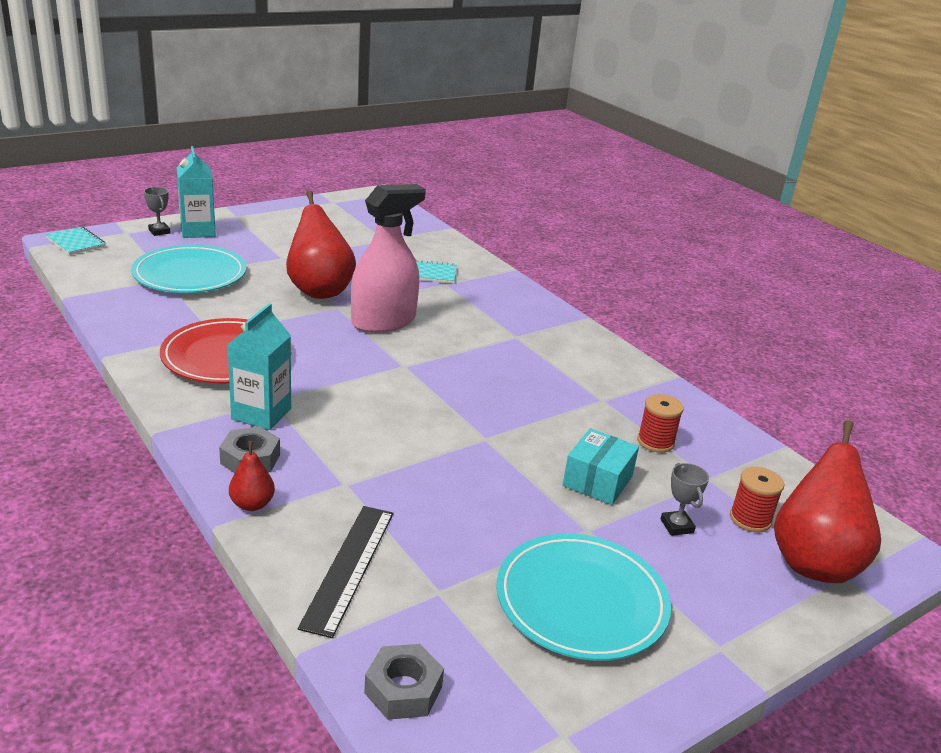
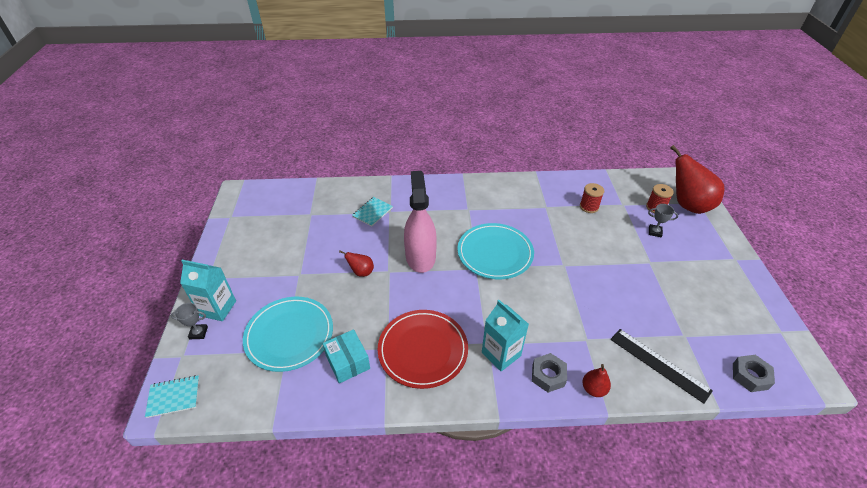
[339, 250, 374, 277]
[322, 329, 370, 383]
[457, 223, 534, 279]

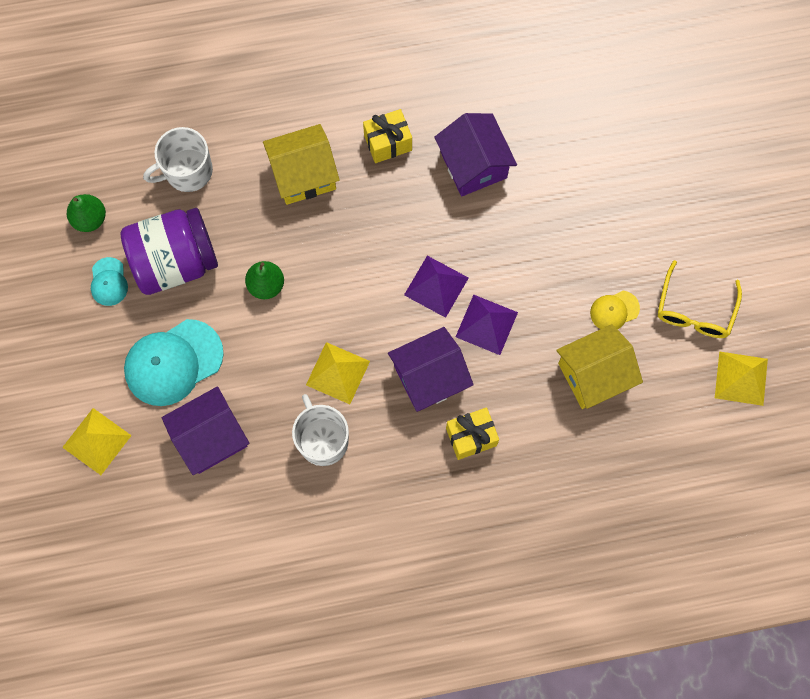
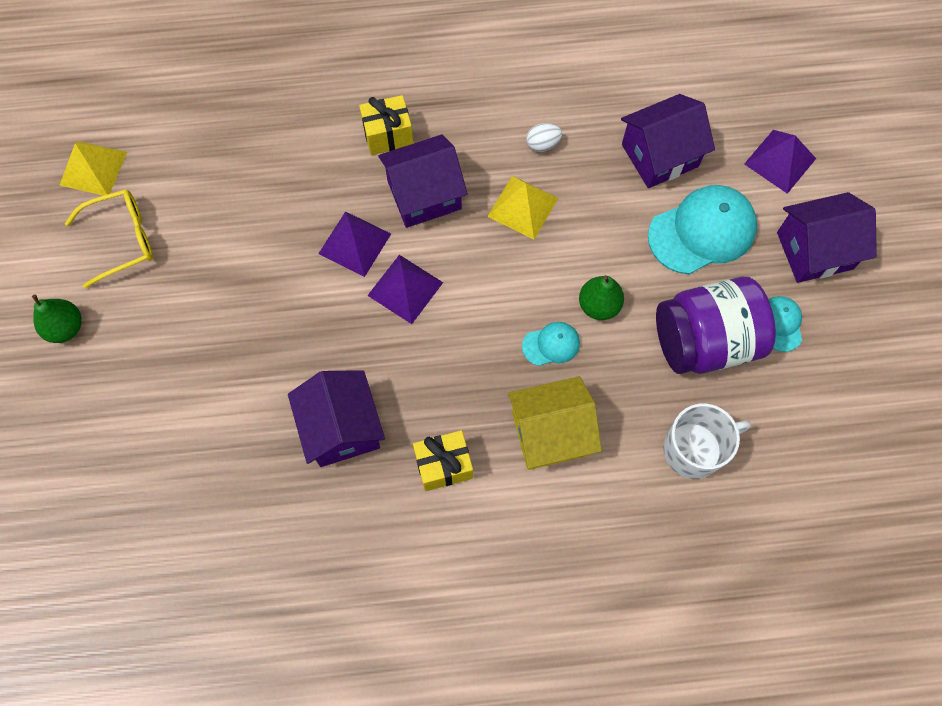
[32, 294, 82, 343]
[65, 189, 153, 288]
[590, 291, 640, 330] (first image)
[556, 324, 643, 409] (first image)
[526, 123, 562, 152]
[744, 130, 816, 194]
[777, 192, 877, 283]
[522, 322, 580, 366]

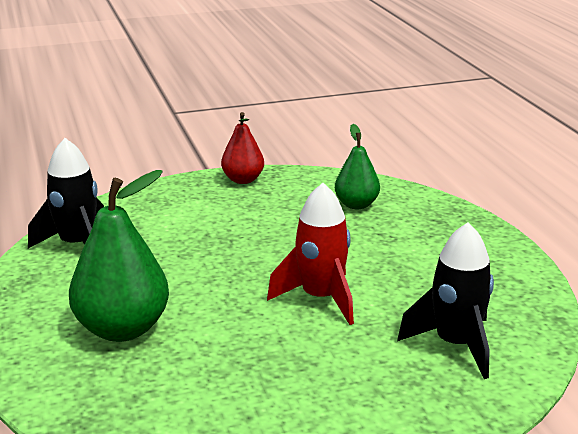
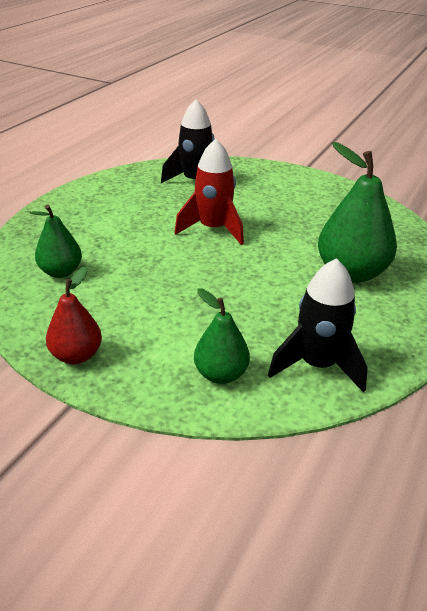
[194, 288, 250, 384]

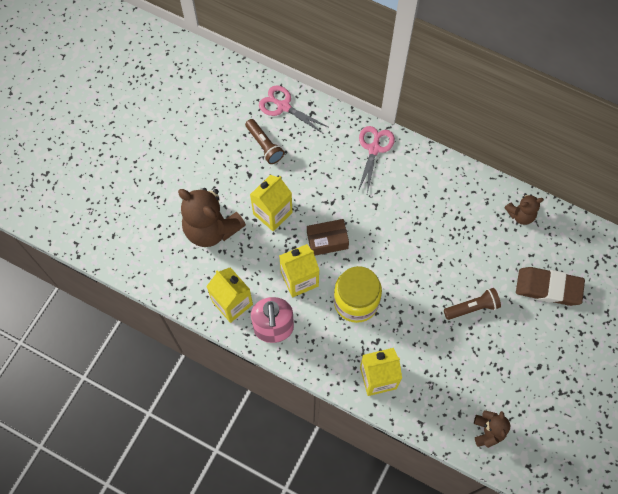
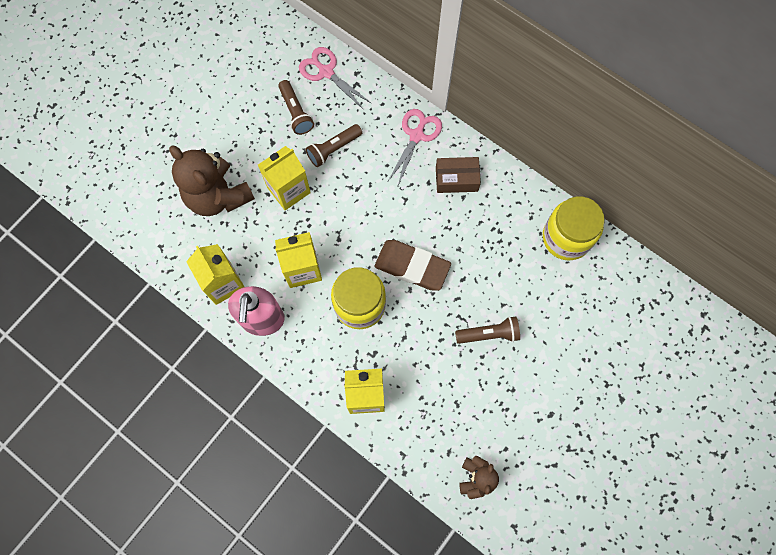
[543, 197, 605, 261]
[436, 157, 481, 193]
[375, 240, 451, 291]
[306, 124, 362, 167]

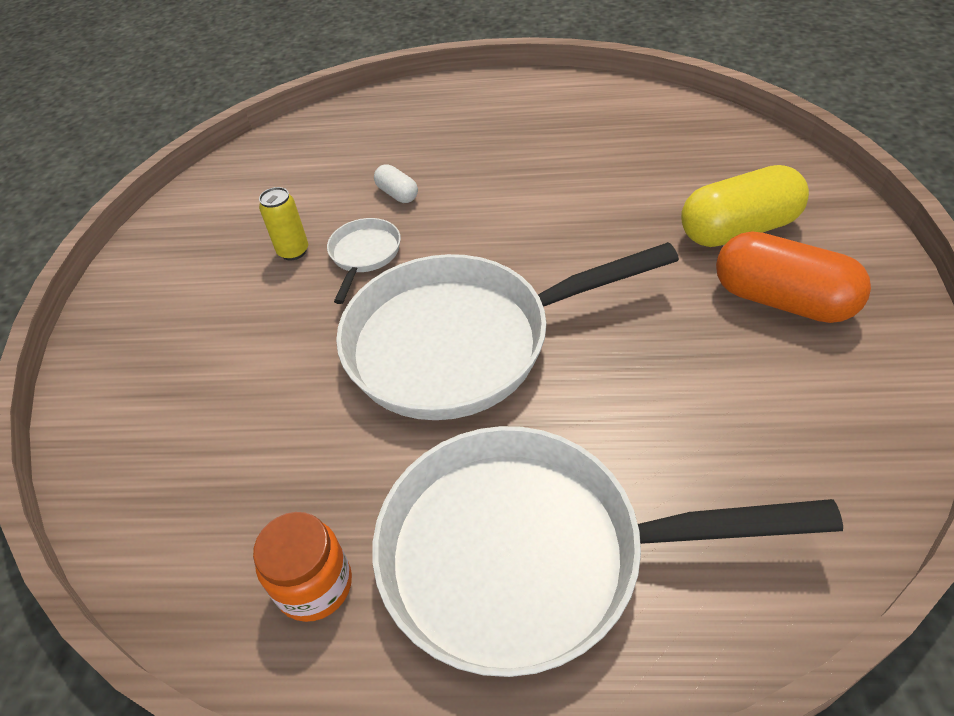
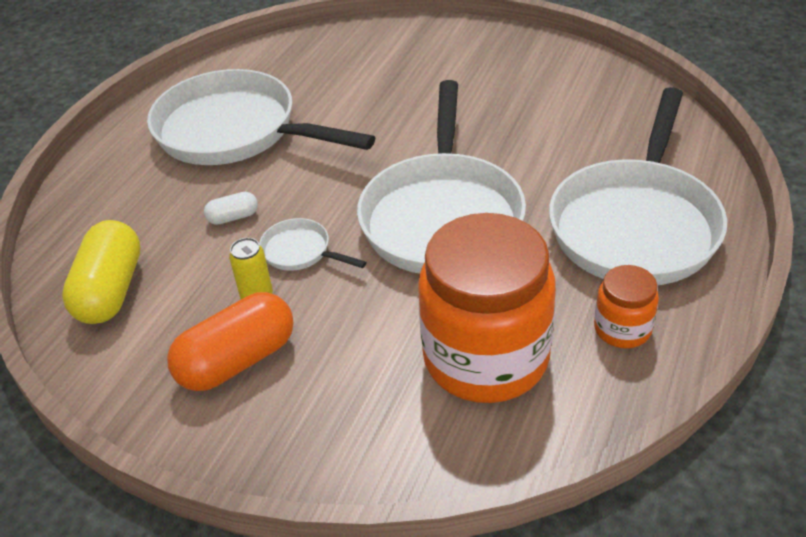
[62, 220, 141, 324]
[167, 292, 294, 391]
[147, 69, 375, 165]
[418, 213, 556, 403]

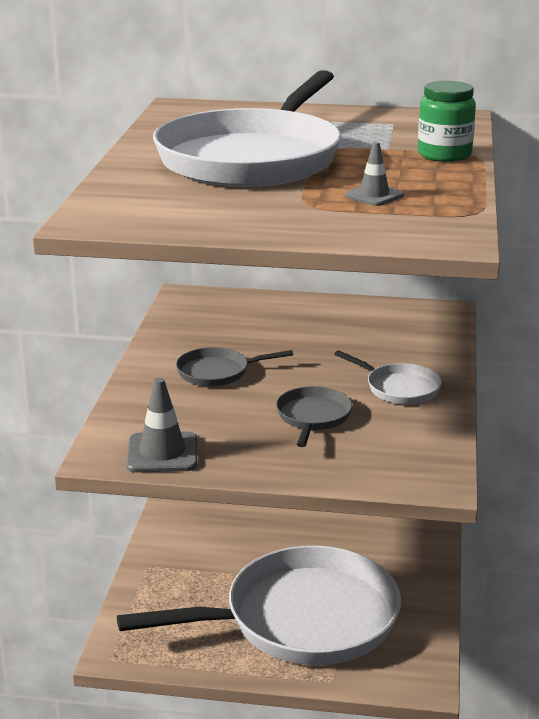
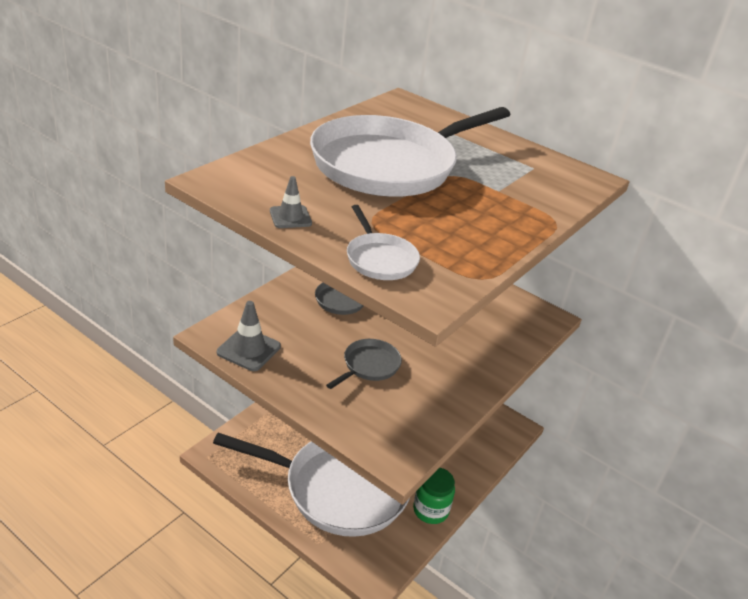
[413, 468, 455, 524]
[270, 176, 312, 228]
[347, 205, 420, 280]

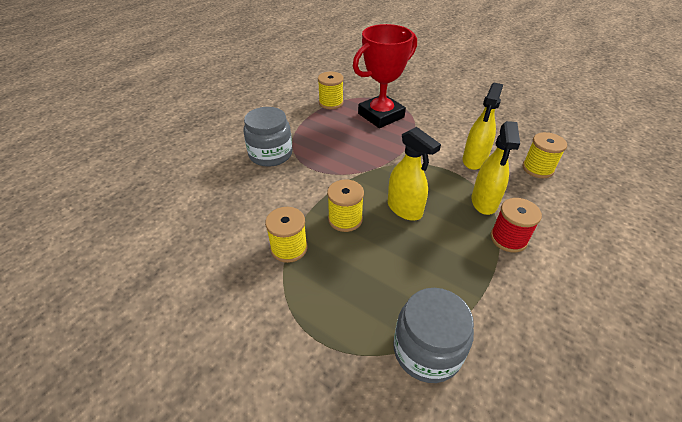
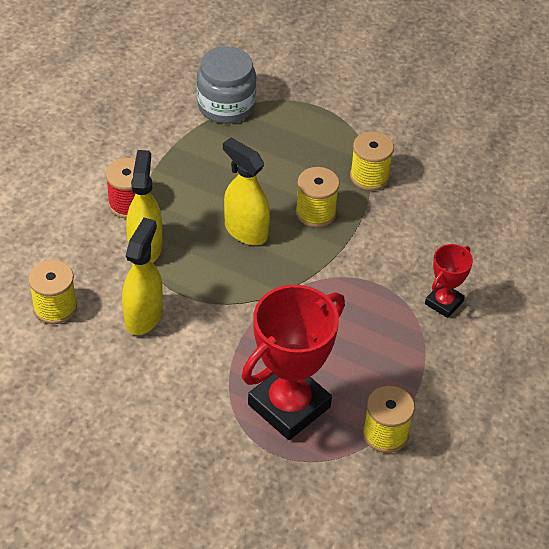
[425, 244, 473, 318]

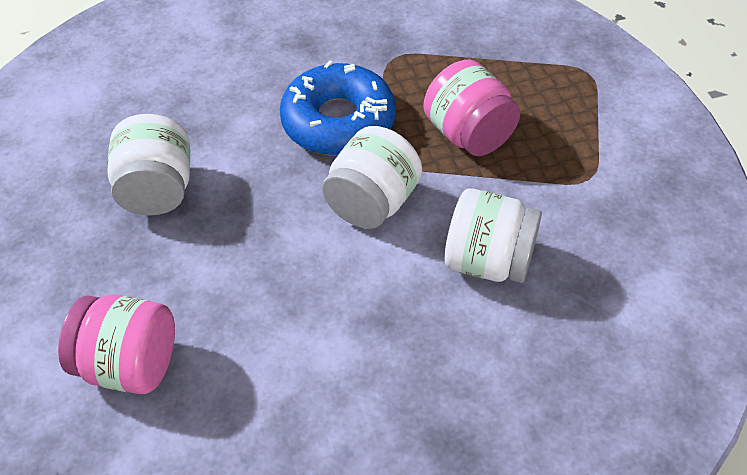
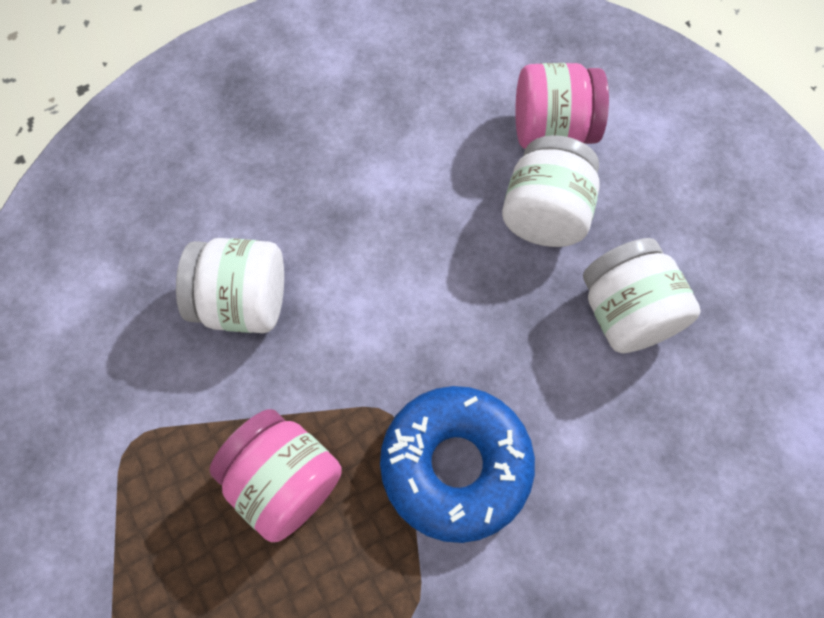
[502, 135, 599, 247]

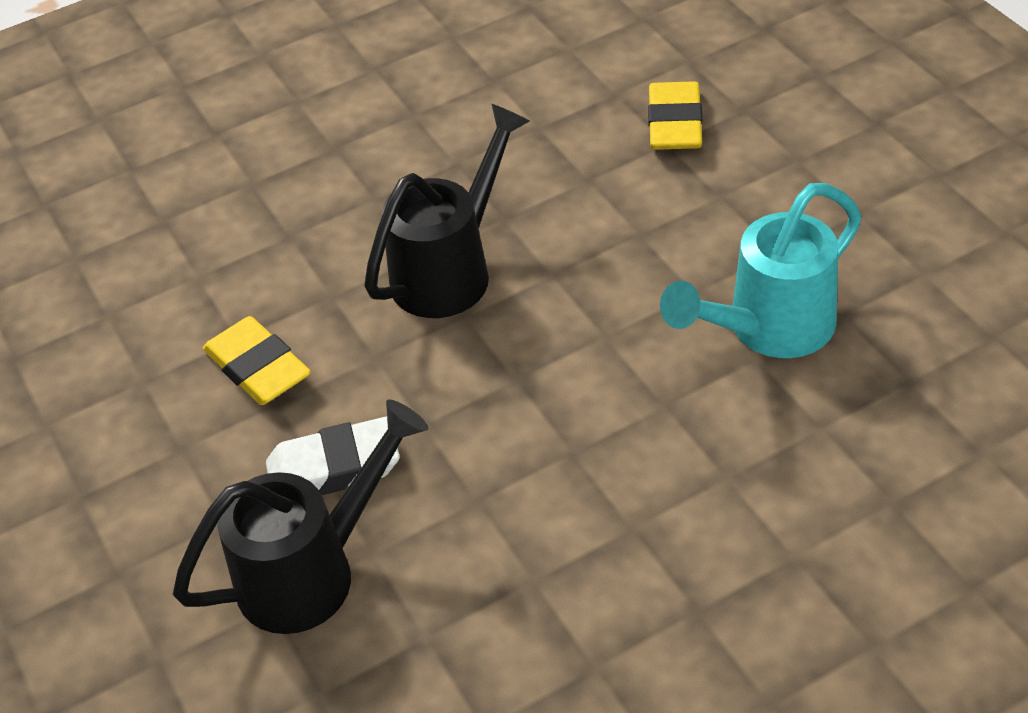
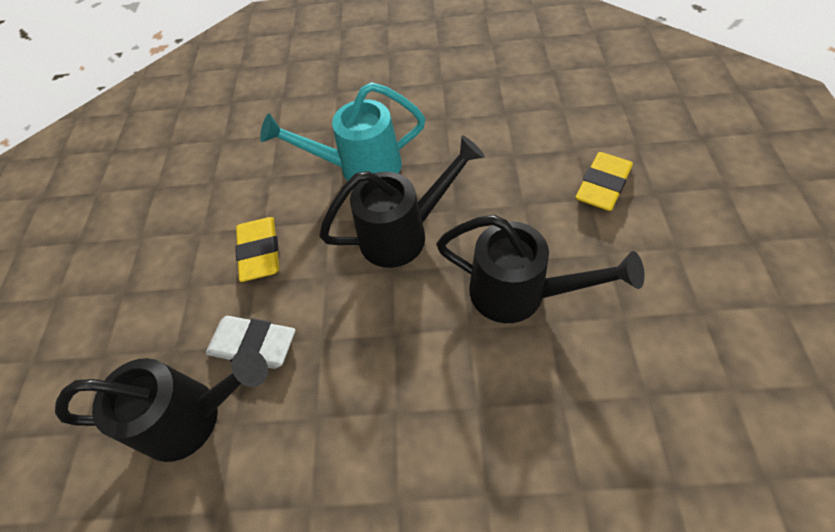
[260, 82, 425, 181]
[436, 215, 645, 323]

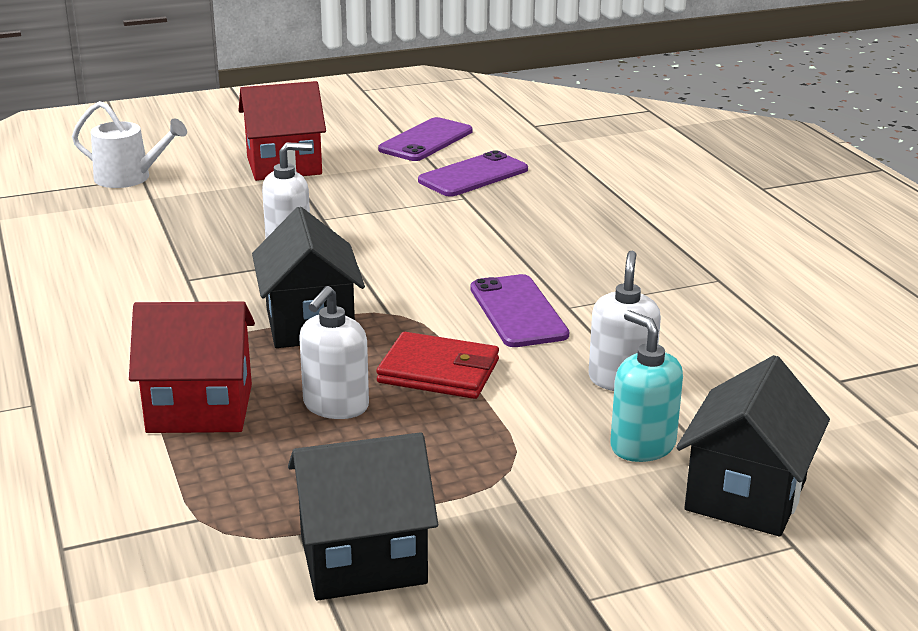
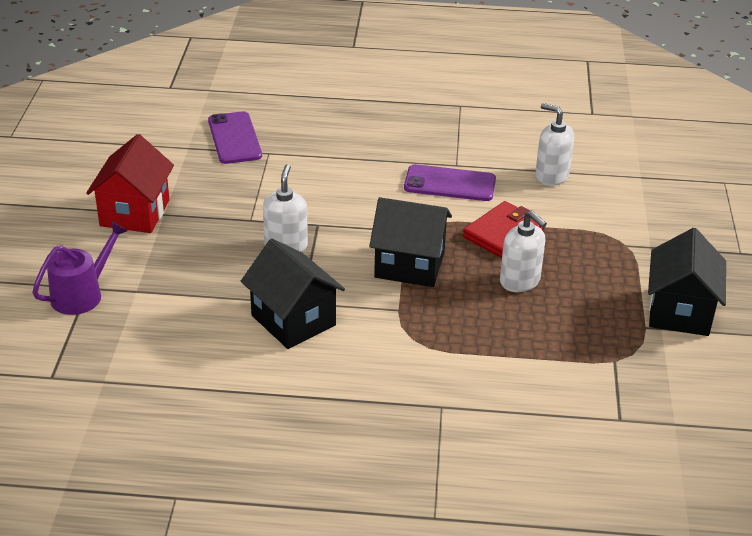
[32, 221, 127, 315]
[378, 117, 472, 161] (first image)
[129, 301, 255, 433] (first image)
[610, 310, 683, 462] (first image)
[241, 239, 345, 349]

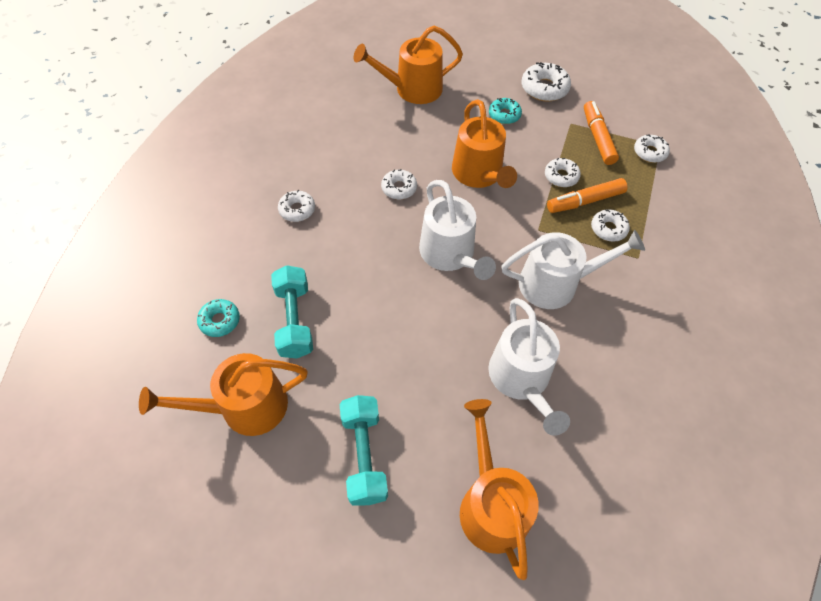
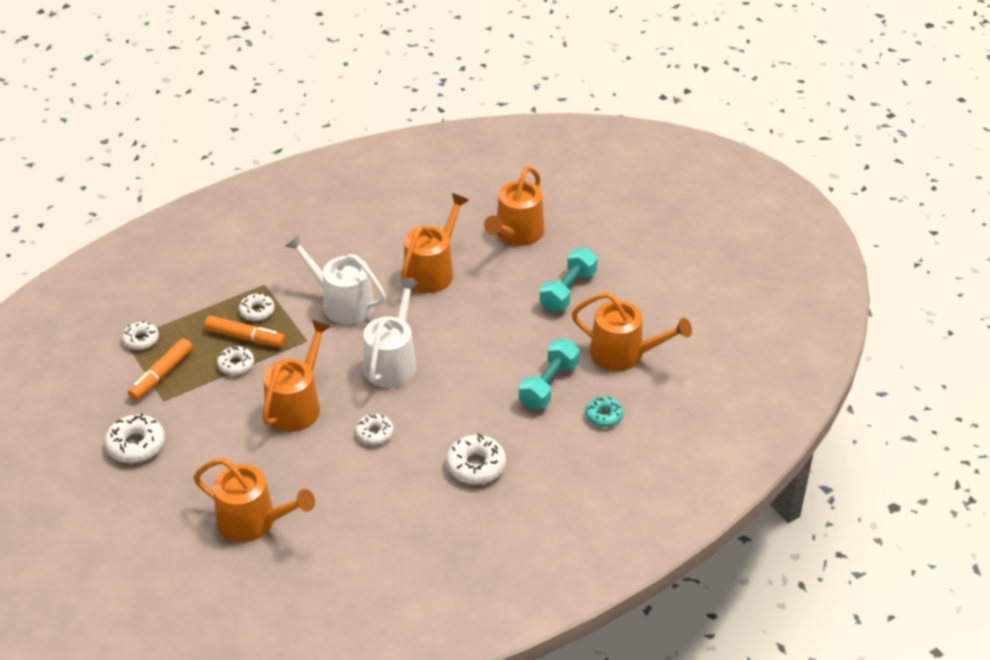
[489, 98, 522, 124] (first image)
[446, 433, 506, 484]
[401, 193, 469, 293]

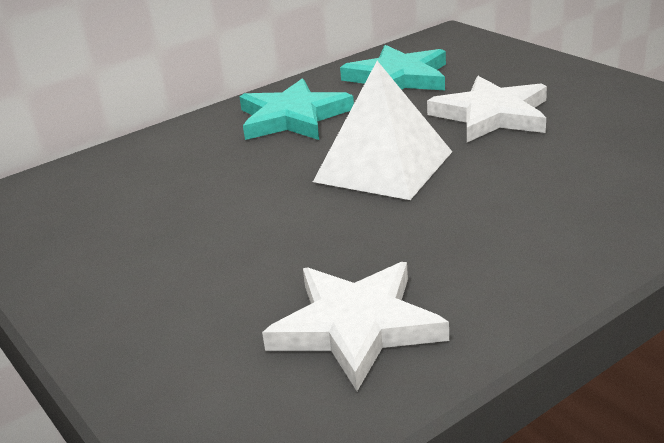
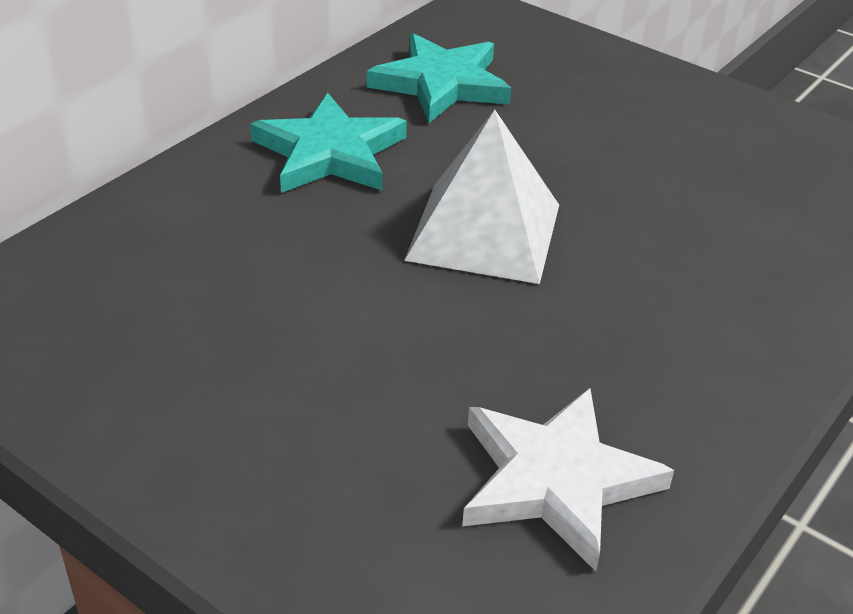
[427, 76, 547, 142] (first image)

